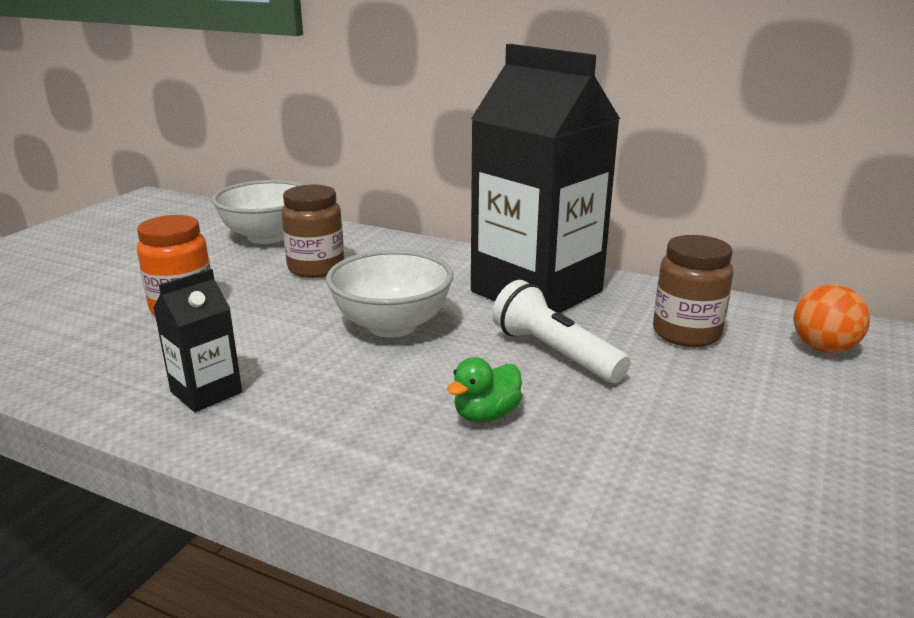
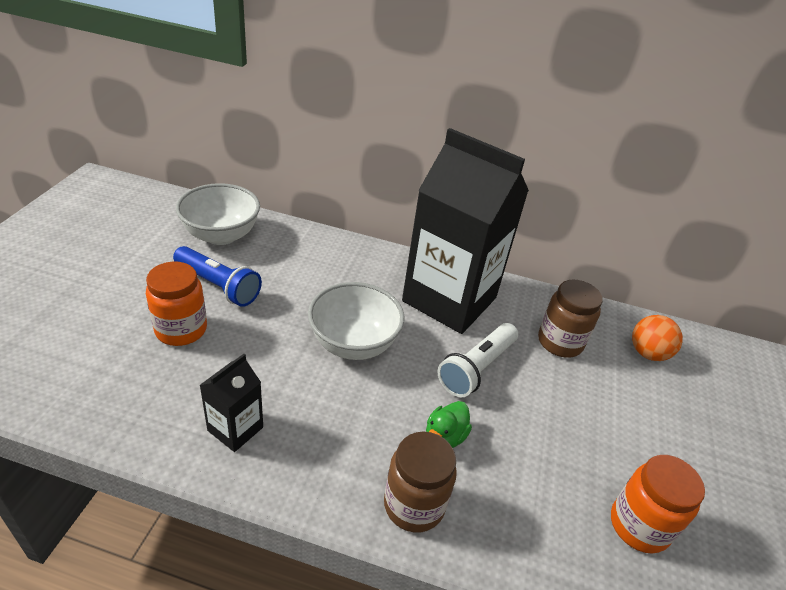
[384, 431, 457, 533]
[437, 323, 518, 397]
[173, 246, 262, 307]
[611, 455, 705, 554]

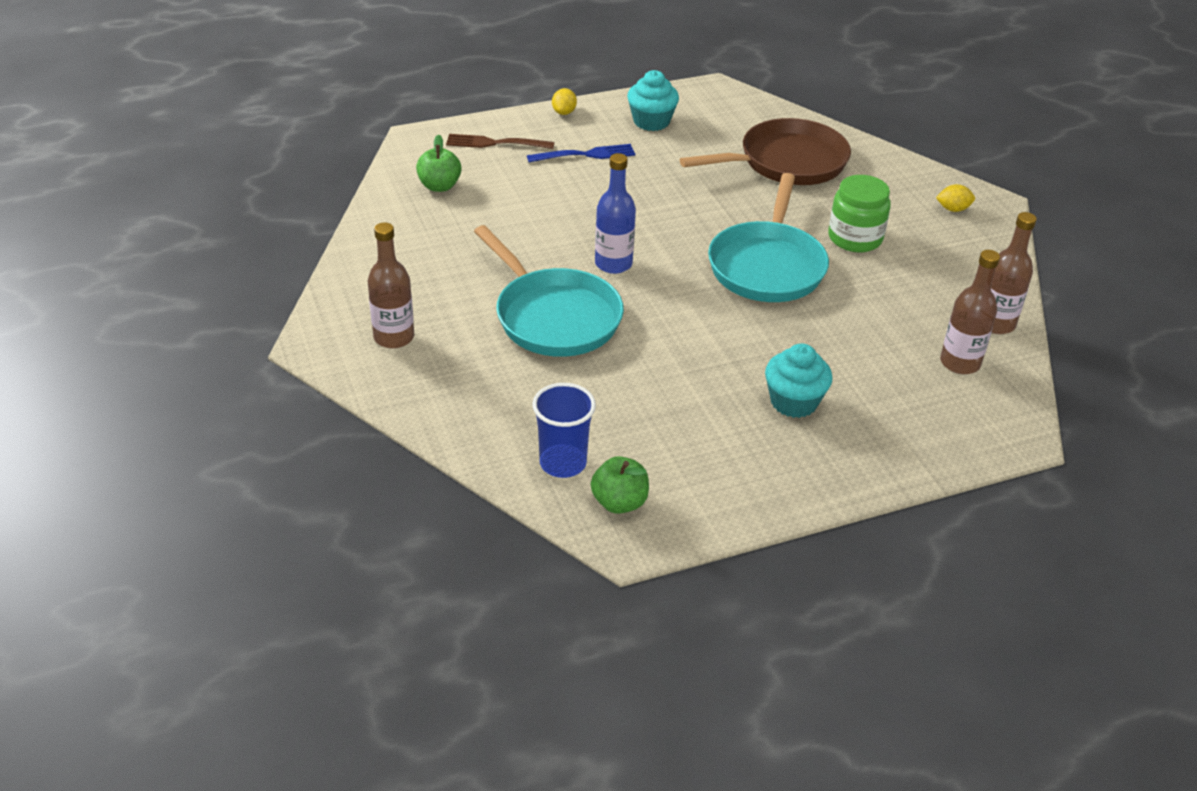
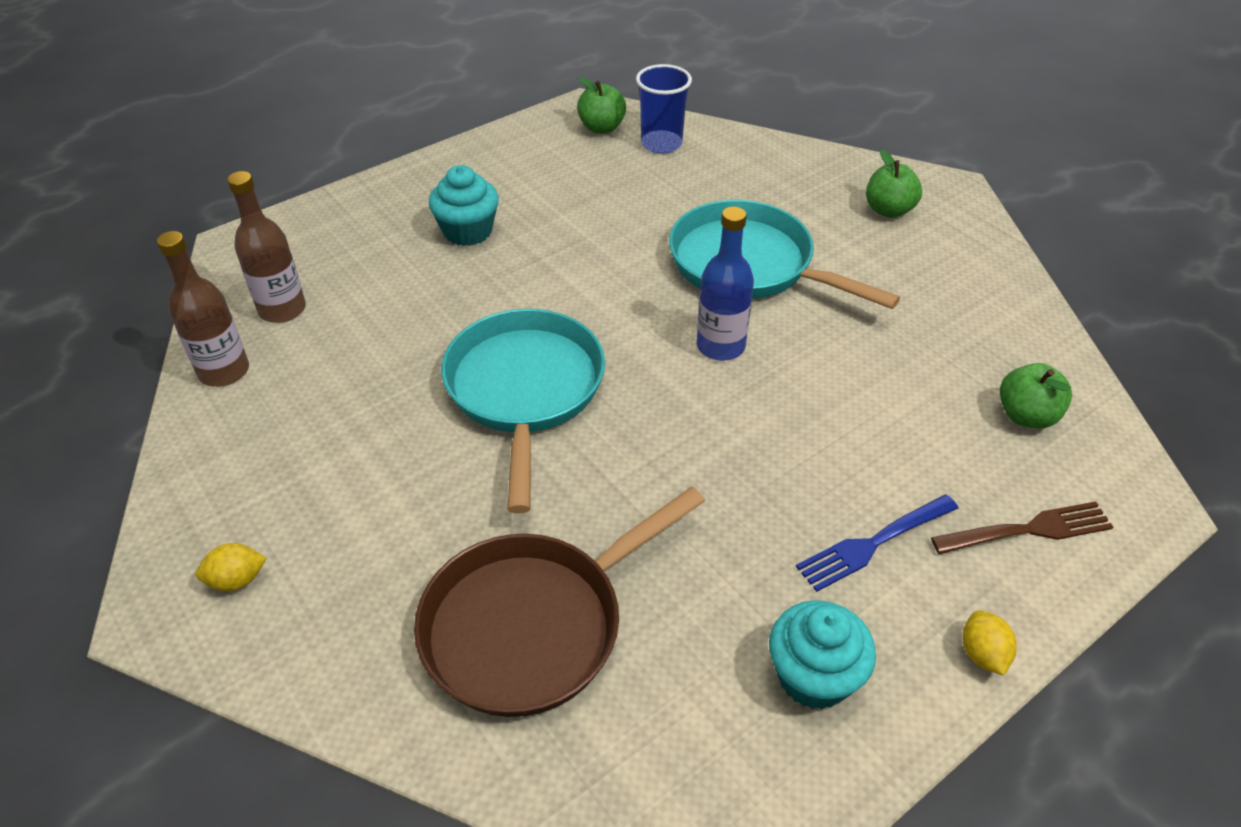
[828, 175, 891, 252] (first image)
[866, 149, 922, 218]

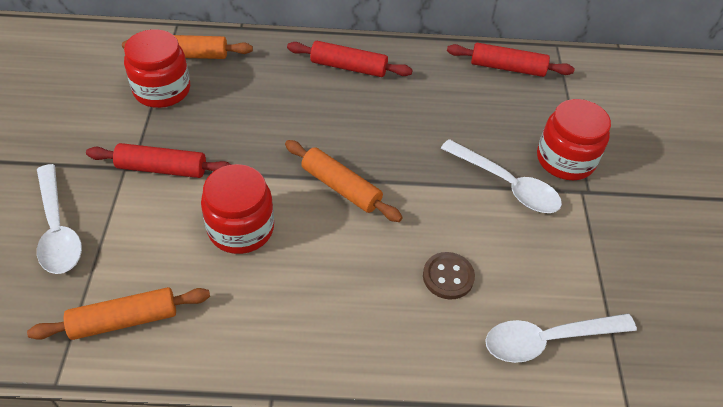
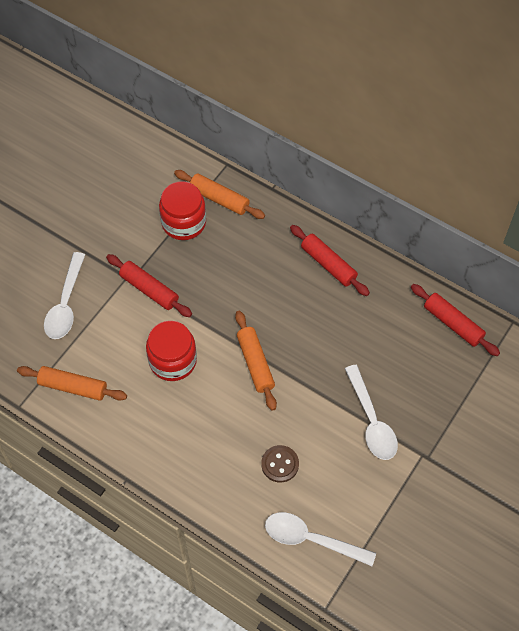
[537, 99, 611, 180] (first image)

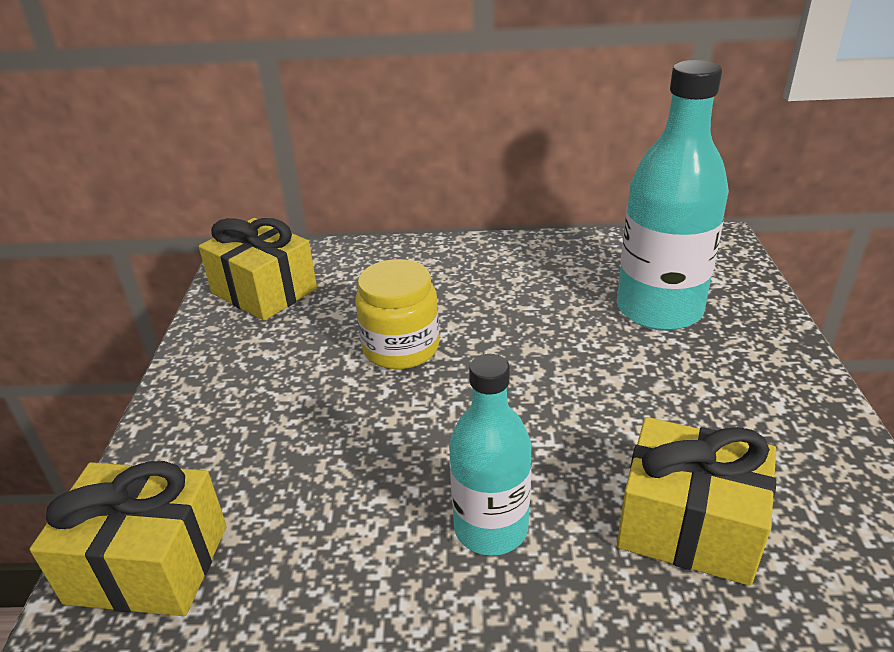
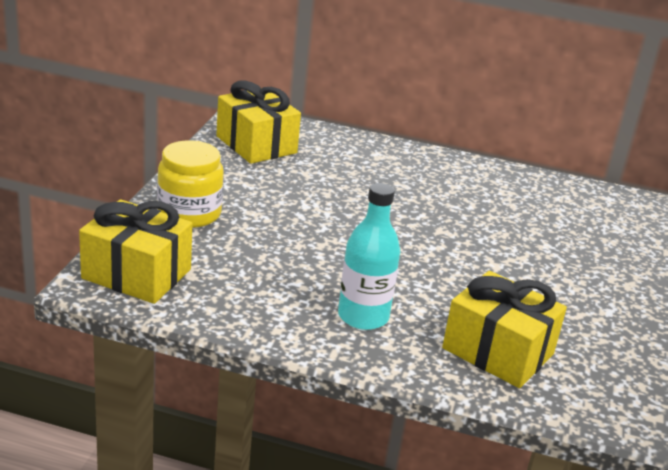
[617, 60, 729, 331] (first image)
[157, 140, 223, 228]

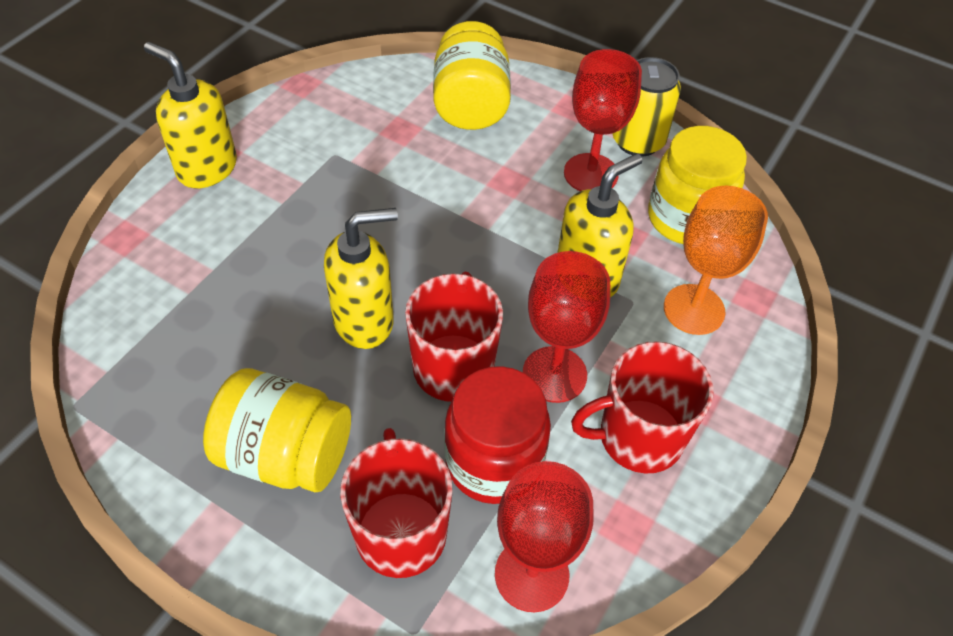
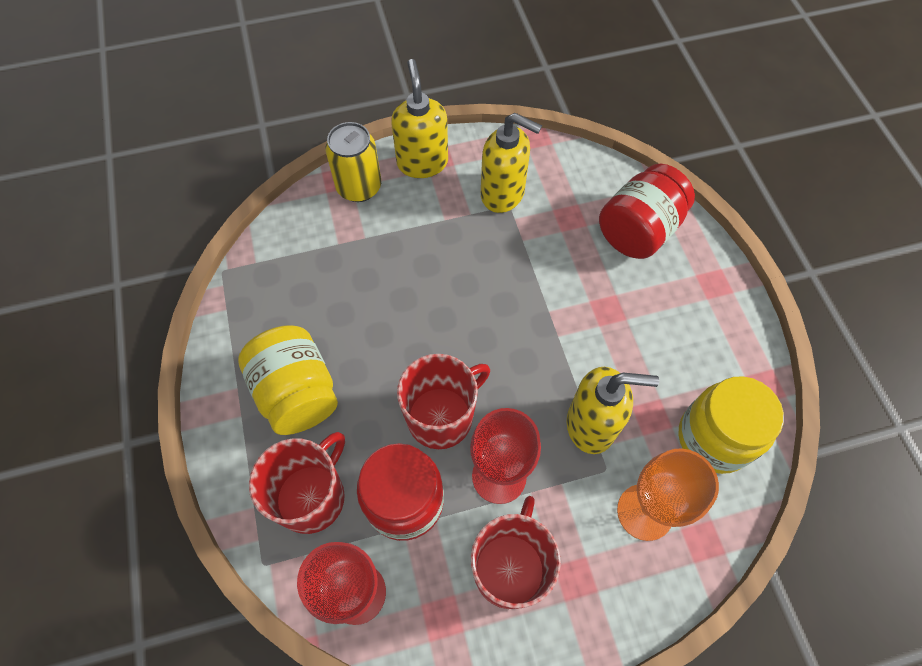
[599, 164, 695, 259]
[564, 49, 642, 191] (first image)
[325, 122, 381, 202]
[481, 113, 542, 213]
[471, 496, 561, 609]

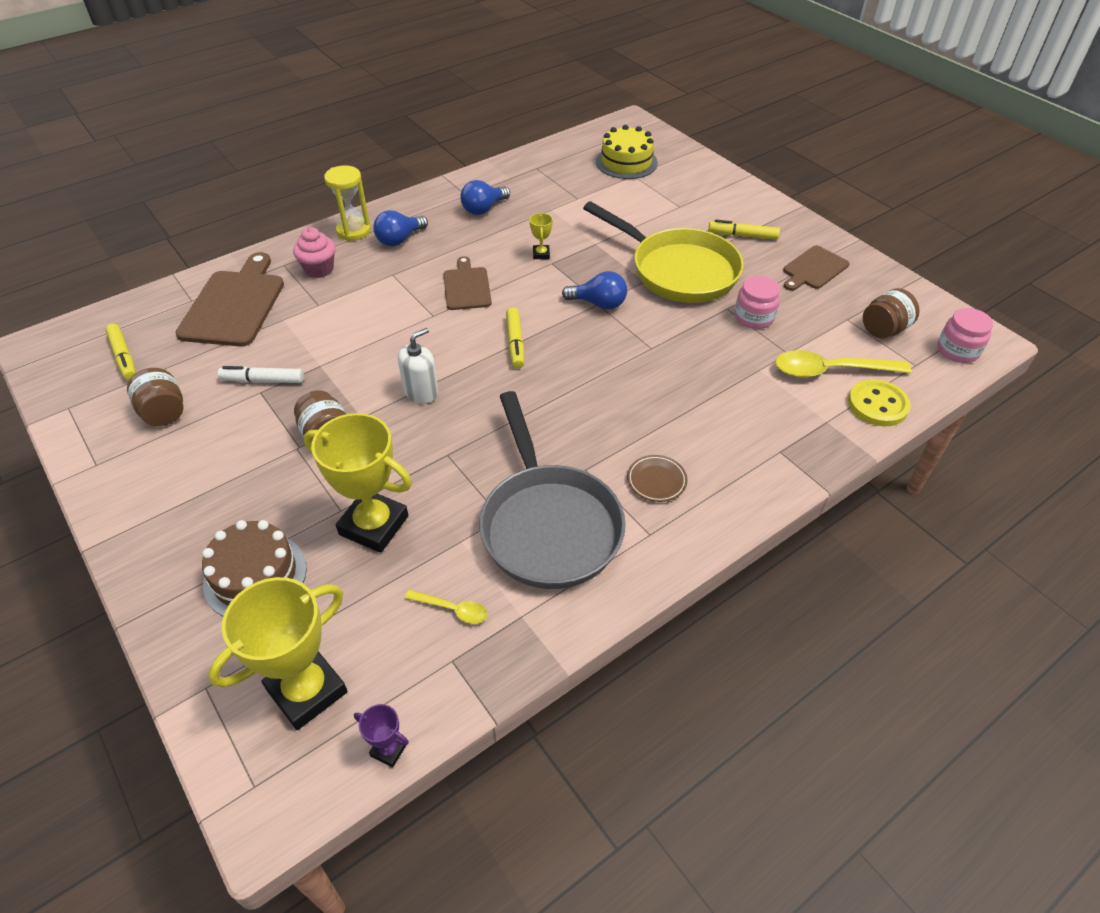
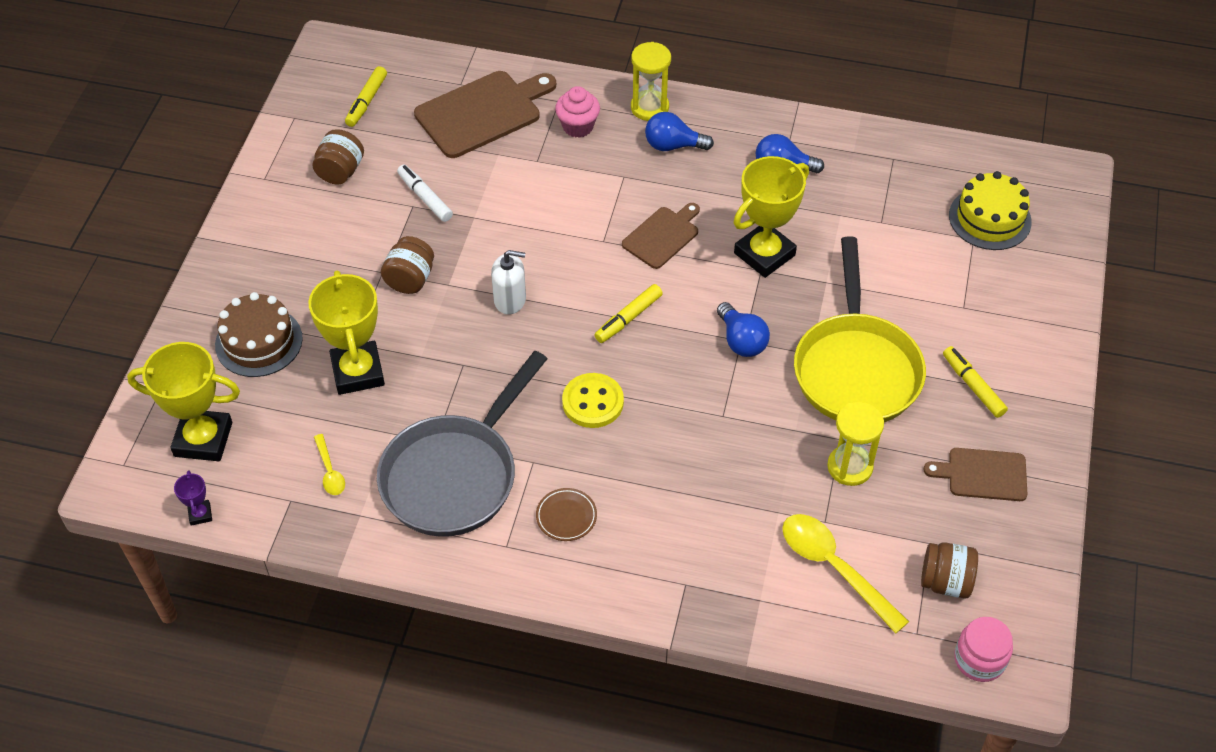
[733, 156, 809, 278]
[827, 402, 884, 486]
[562, 373, 624, 428]

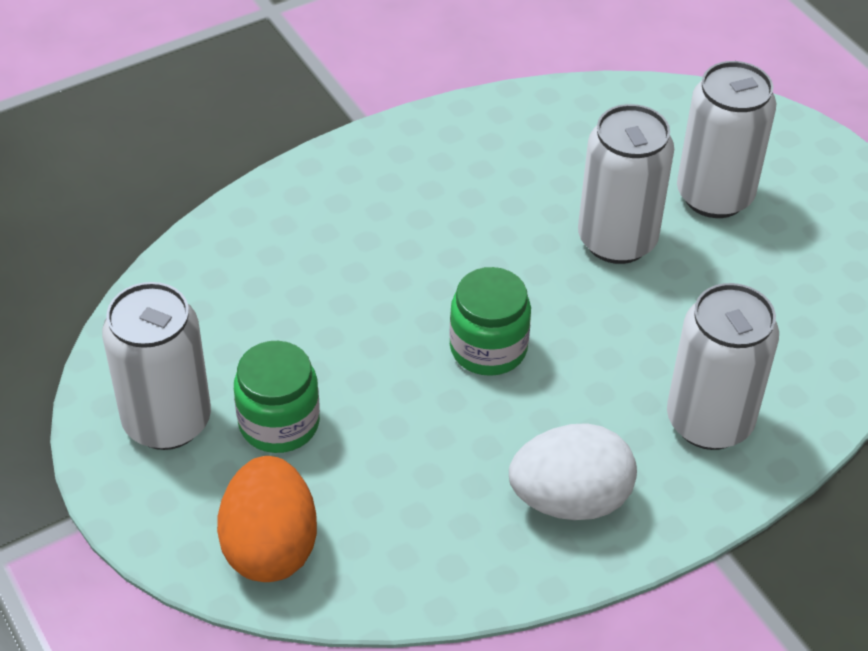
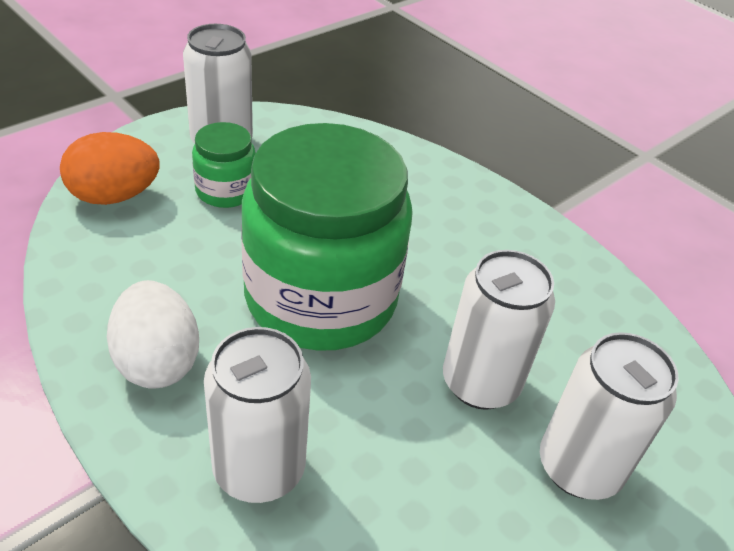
[241, 123, 413, 351]

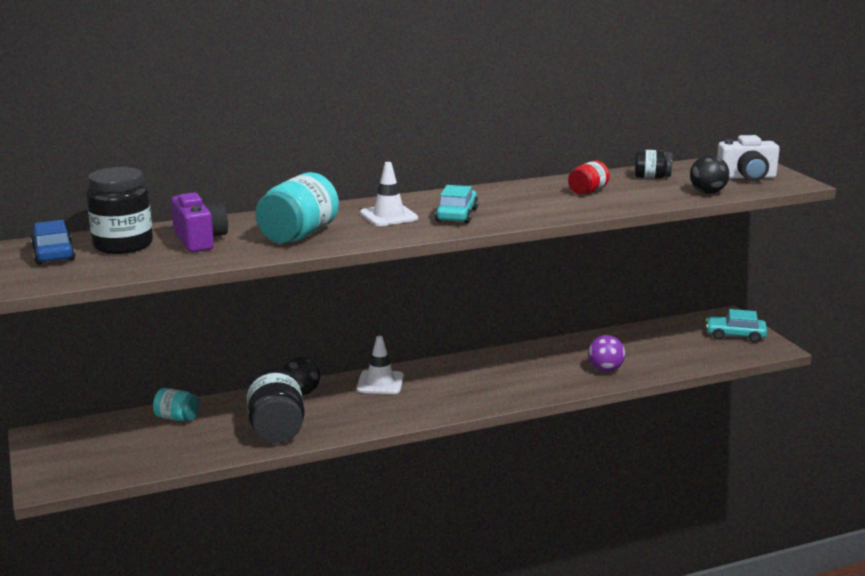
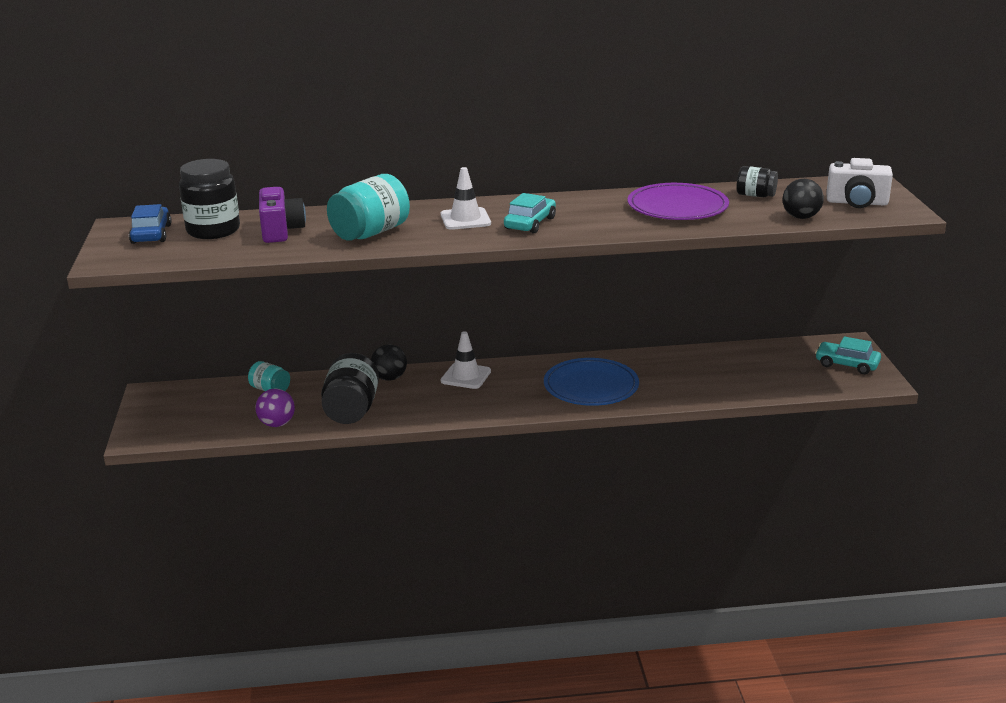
[628, 183, 729, 220]
[255, 388, 295, 427]
[544, 358, 639, 406]

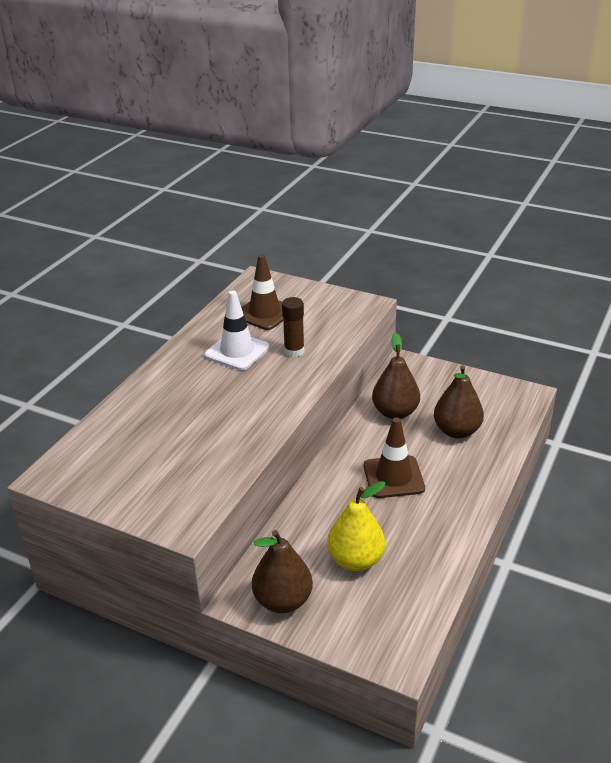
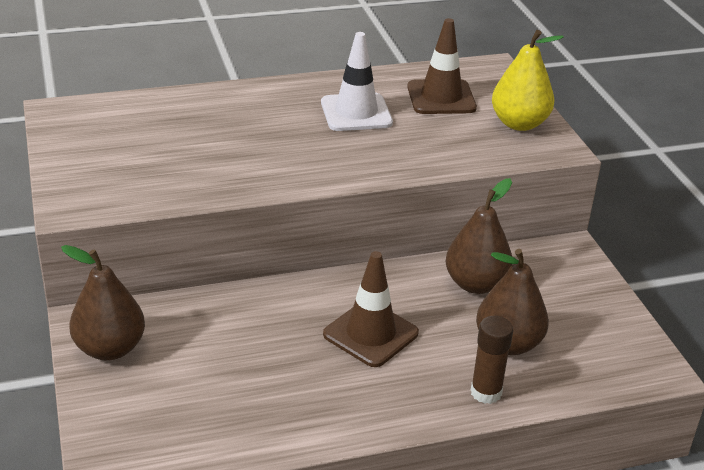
[471, 316, 513, 404]
[492, 30, 564, 131]

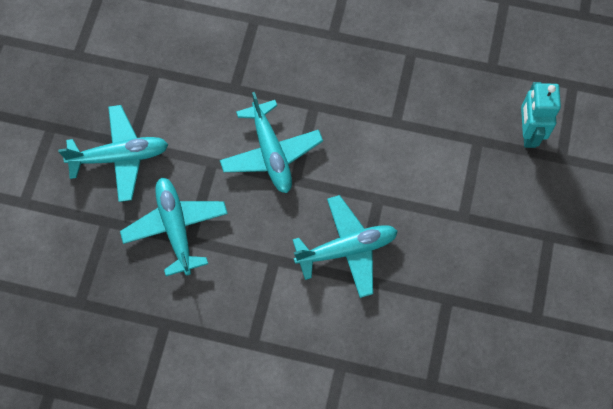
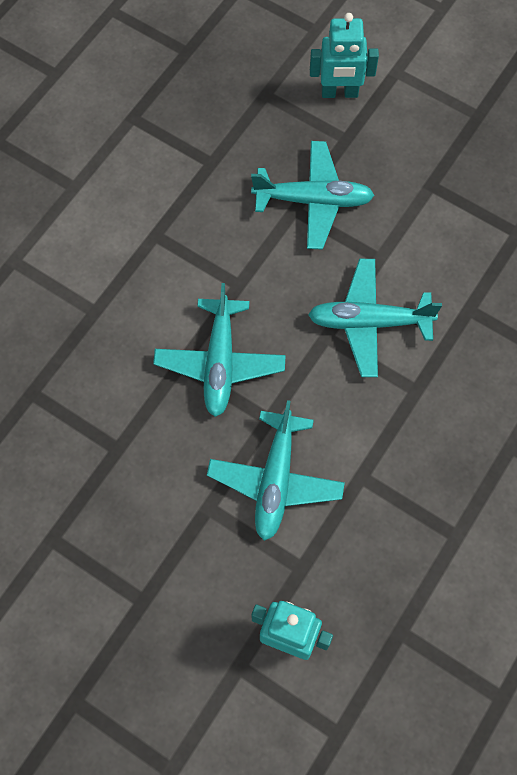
[207, 400, 345, 541]
[310, 13, 379, 98]

